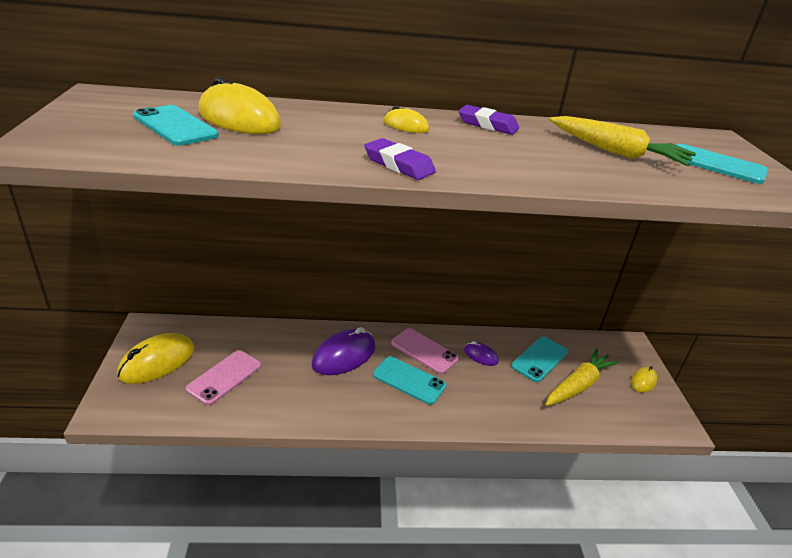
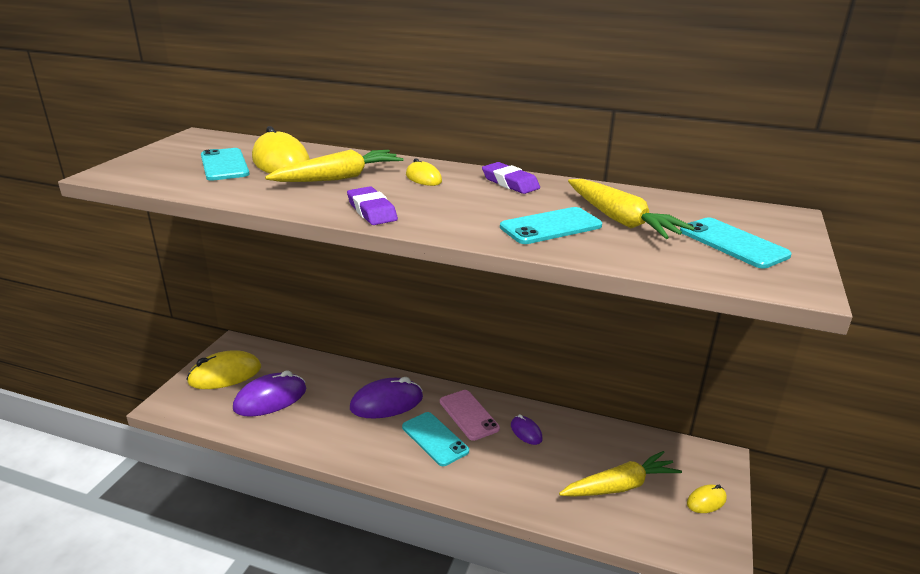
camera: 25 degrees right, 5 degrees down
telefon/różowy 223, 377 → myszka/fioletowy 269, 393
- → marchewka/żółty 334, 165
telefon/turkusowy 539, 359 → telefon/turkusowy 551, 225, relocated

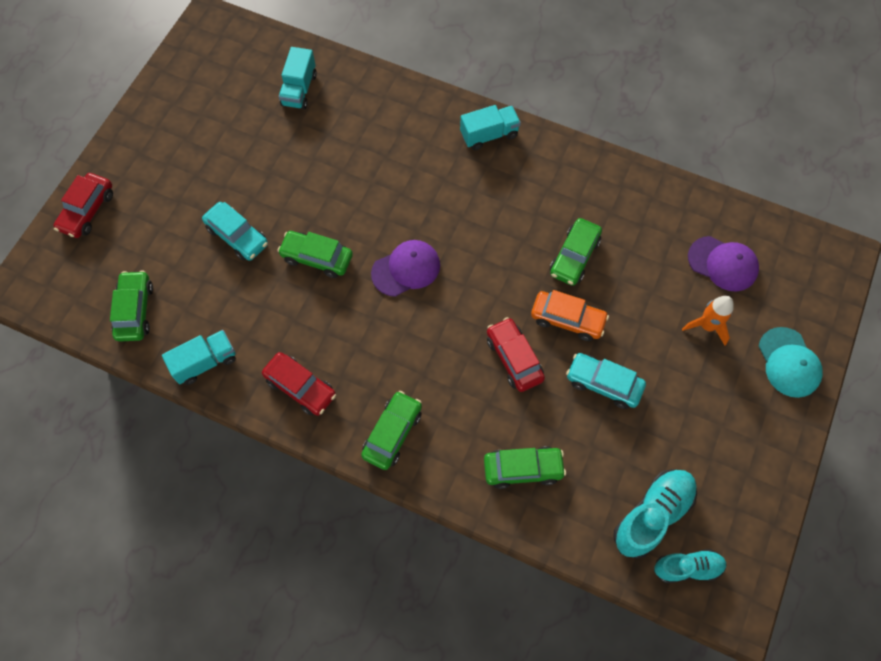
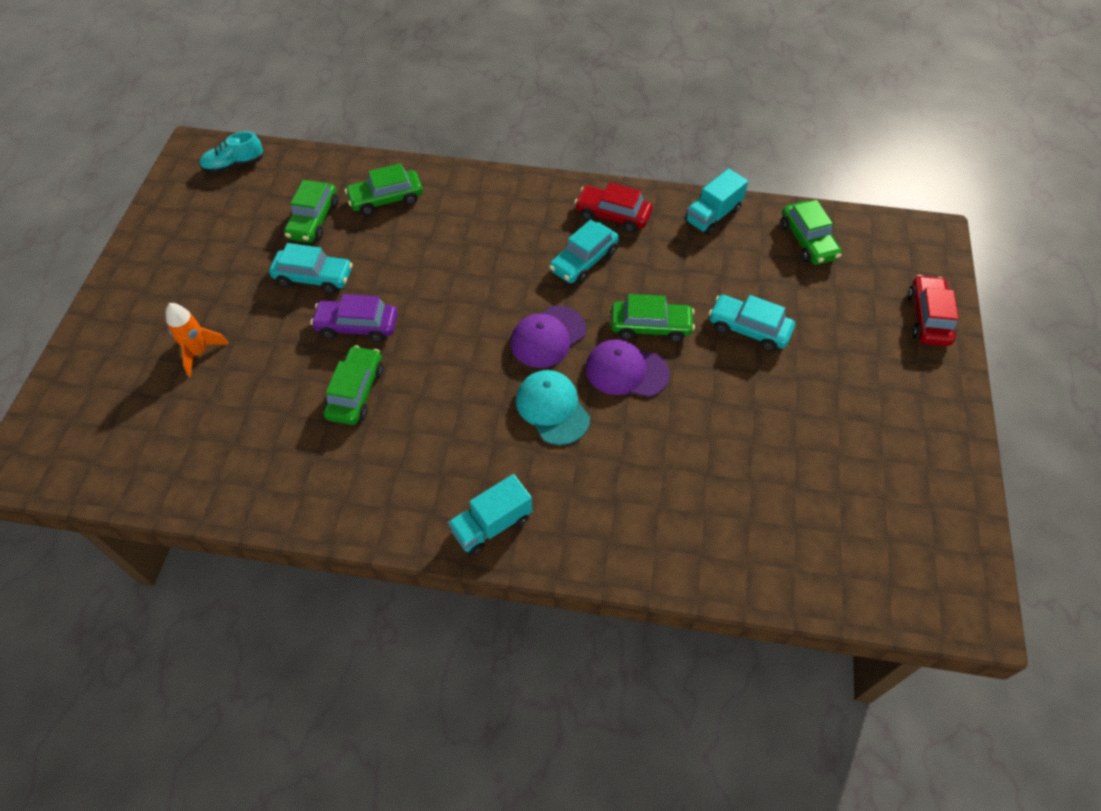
camera: 165 degrees right, 10 degrees down
samochód/zielony 391, 430 → samochód/zielony 311, 211, relocated
samochód/pomarańczowy 570, 315 → samochód/fioletowy 354, 318
czapka/turkusowy 791, 362 → czapka/turkusowy 553, 407, relocated
- → samochód/turkusowy 584, 251
czapka/fioletowy 723, 264 → czapka/fioletowy 627, 368, relocated
ciężarówka/turkusowy 298, 78 → -
samochód/czerwony 516, 354 → -
but/turkusowy 655, 514 → -

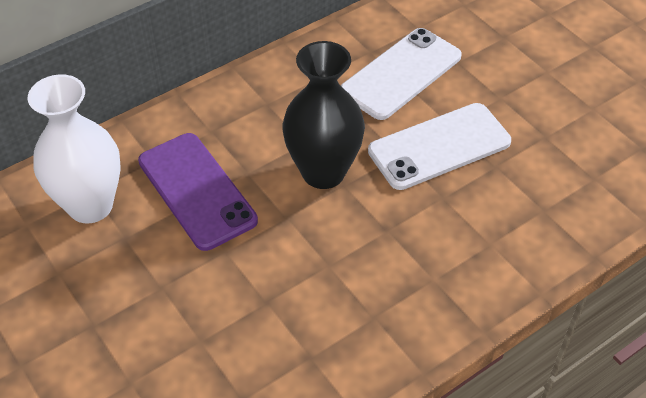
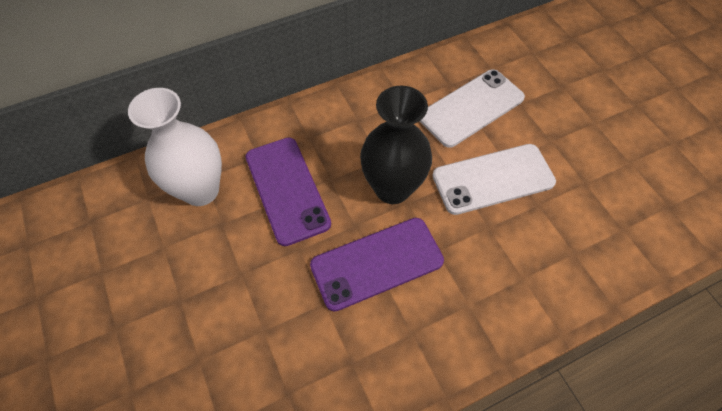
camera: 10 degrees right, 10 degrees up
- → telefon/fioletowy 377, 265

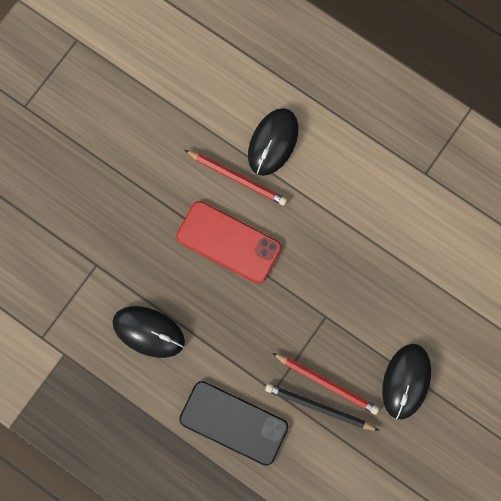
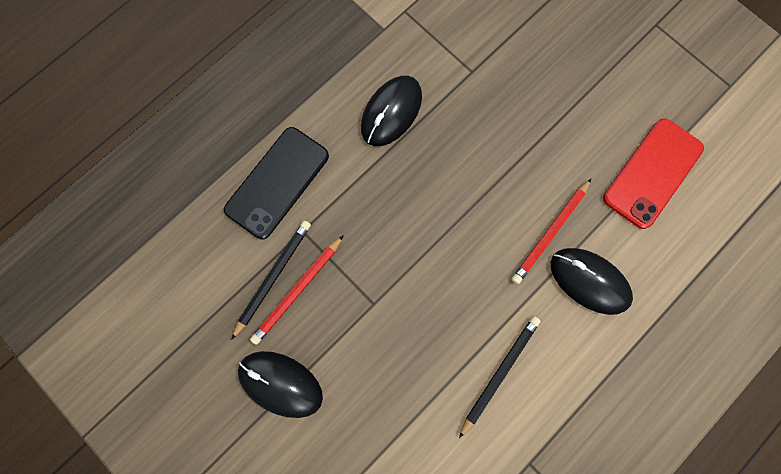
camera: 100 degrees right, 0 degrees up
- → ołówek/czarny 499, 377
telefon/czerwony 228, 242 → telefon/czerwony 653, 174, relocated

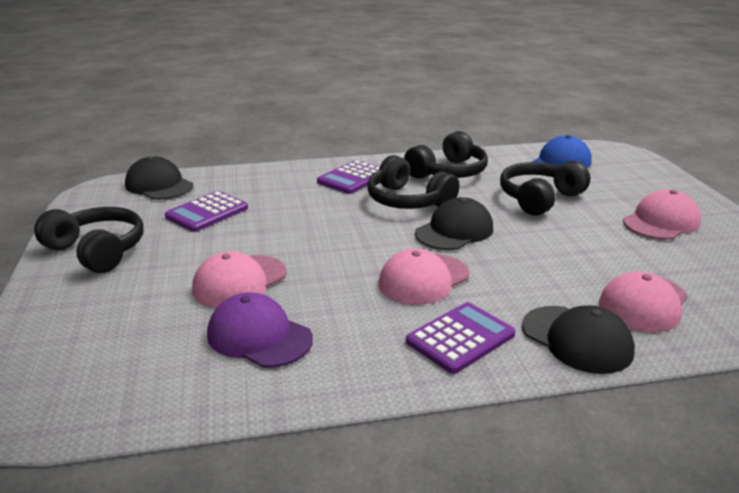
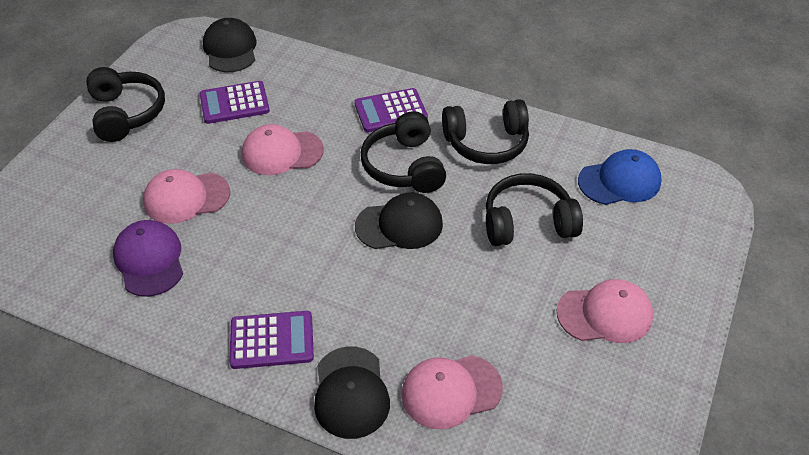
camera: 35 degrees right, 20 degrees up
czapka/różowy 423, 277 → czapka/różowy 283, 149, relocated

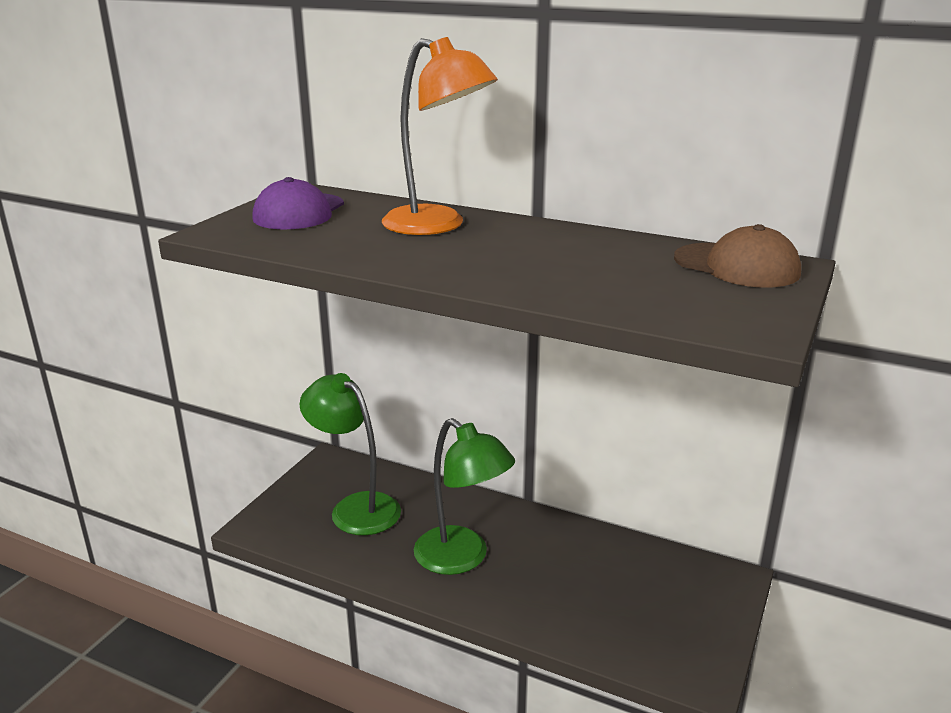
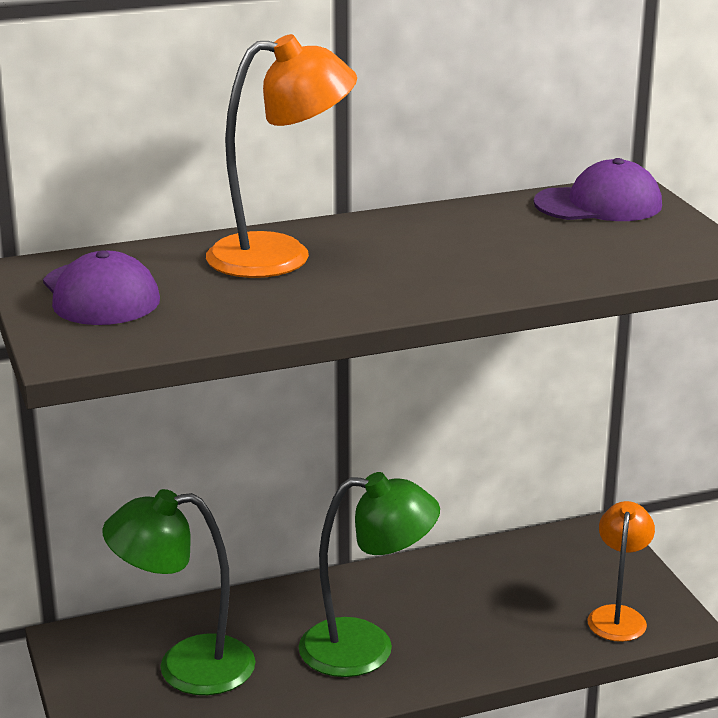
camera: 45 degrees left, 0 degrees up
czapka/brązowy 737, 256 → czapka/fioletowy 598, 189
- → lampka/pomarańczowy 621, 571

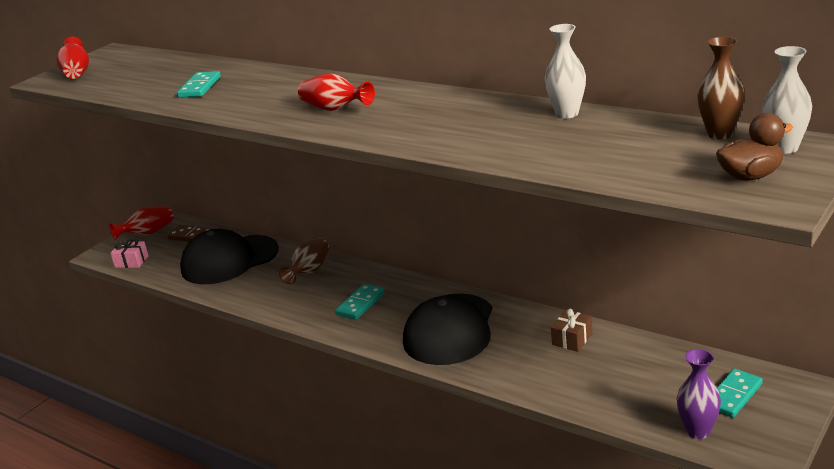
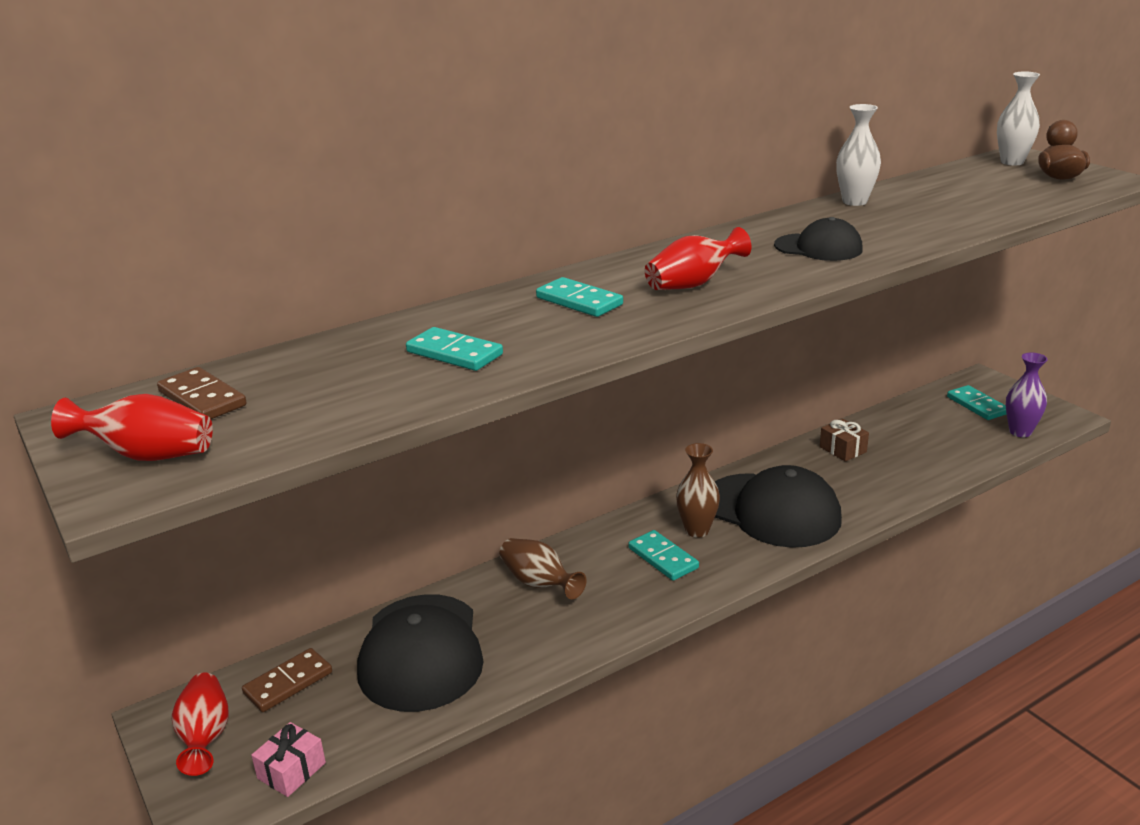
camera: 70 degrees left, 0 degrees up
- → kostka domina/brązowy 202, 393
- → kostka domina/turkusowy 579, 297
wazon/brązowy 721, 87 → wazon/brązowy 698, 490, relocated
- → czapka/czarny 818, 239

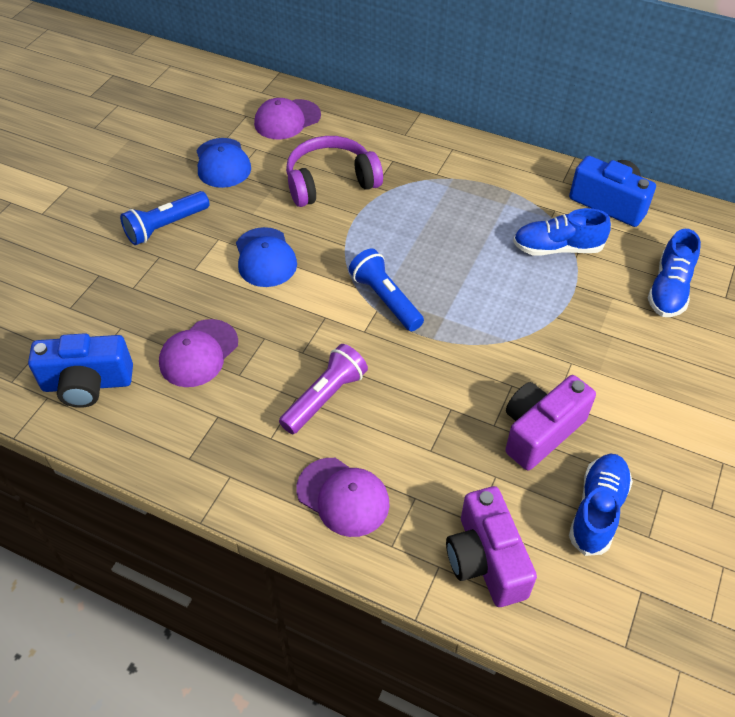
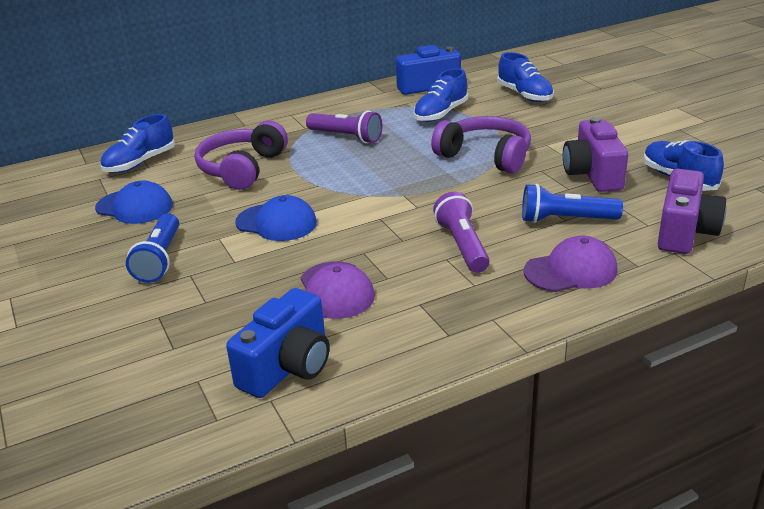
camera: 50 degrees left, 20 degrees down
czapka/fioletowy 287, 118 → but/niebieski 137, 143
- → latarka/fioletowy 344, 126
- → słuchawki/fioletowy 481, 144
latarka/niebieski 386, 290 → latarka/niebieski 572, 203, relocated
aparat fotograficzny/fioletowy 491, 546 → aparat fotograficzny/fioletowy 692, 211, 90 degrees counterclockwise

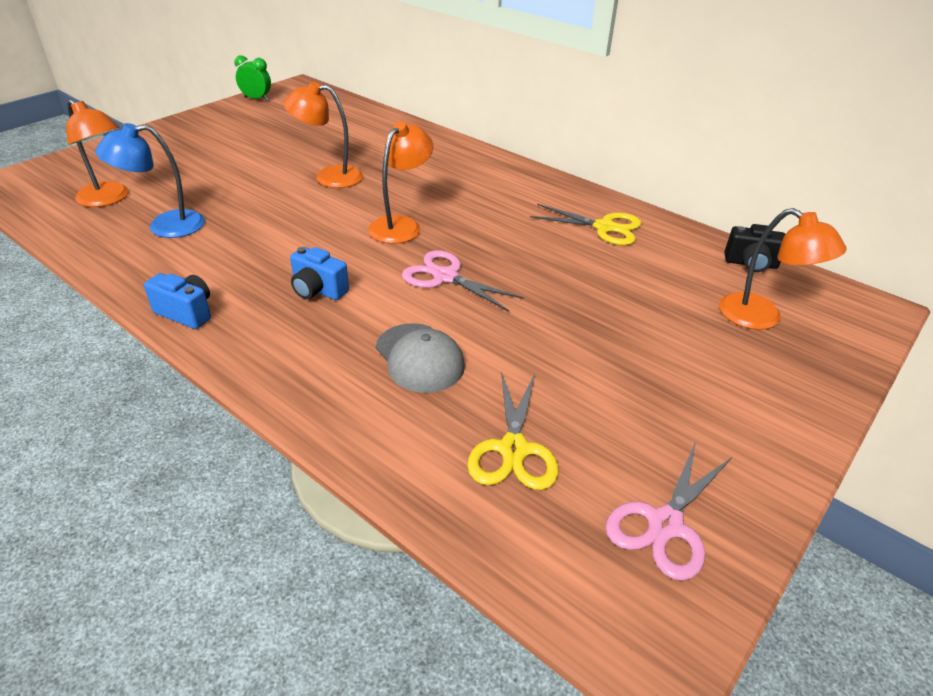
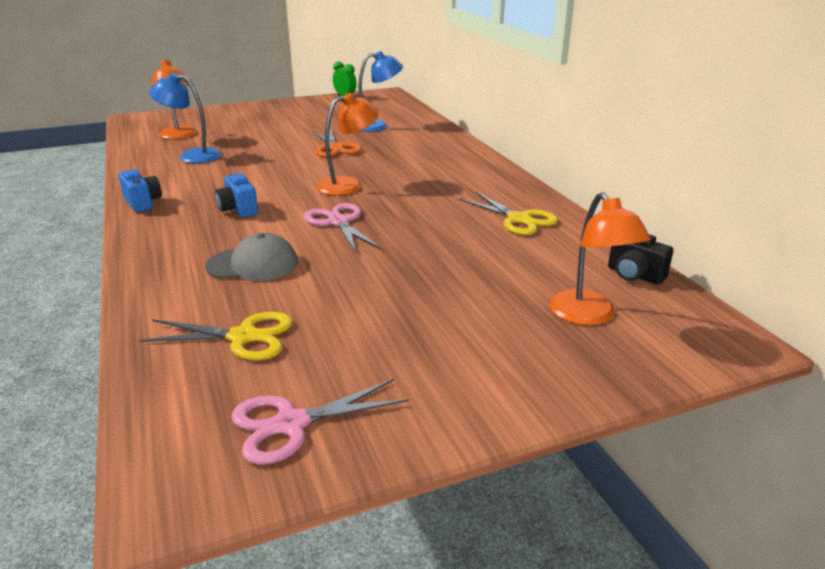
camera: 30 degrees right, 10 degrees down
nożyczki/żółty 513, 430 → nożyczki/żółty 216, 336, 120 degrees counterclockwise
czapka/szary 420, 358 → czapka/szary 251, 257, 90 degrees counterclockwise
lampka/pomarańczowy 323, 134 → nożyczki/pomarańczowy 337, 143
- → lampka/niebieski 380, 91

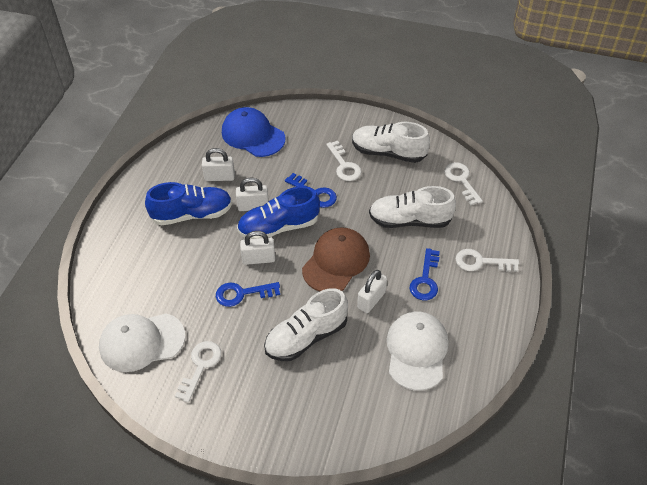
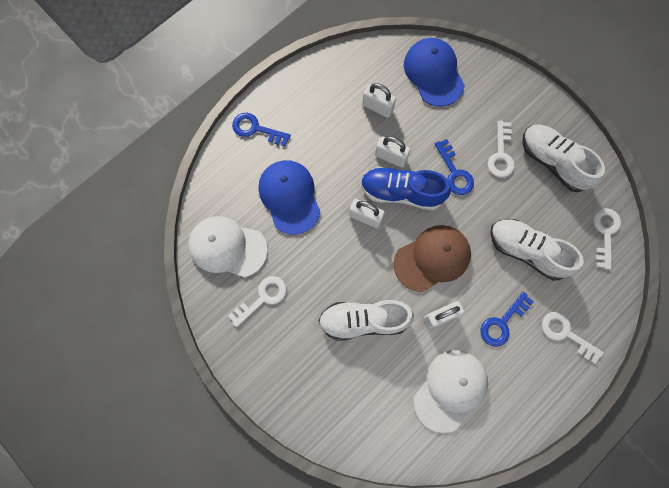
camera: 30 degrees right, 25 degrees up
klucz/niebieski 248, 294 → klucz/niebieski 261, 129, relocated
- → czapka/niebieski 289, 197
but/niebieski 188, 203 → -

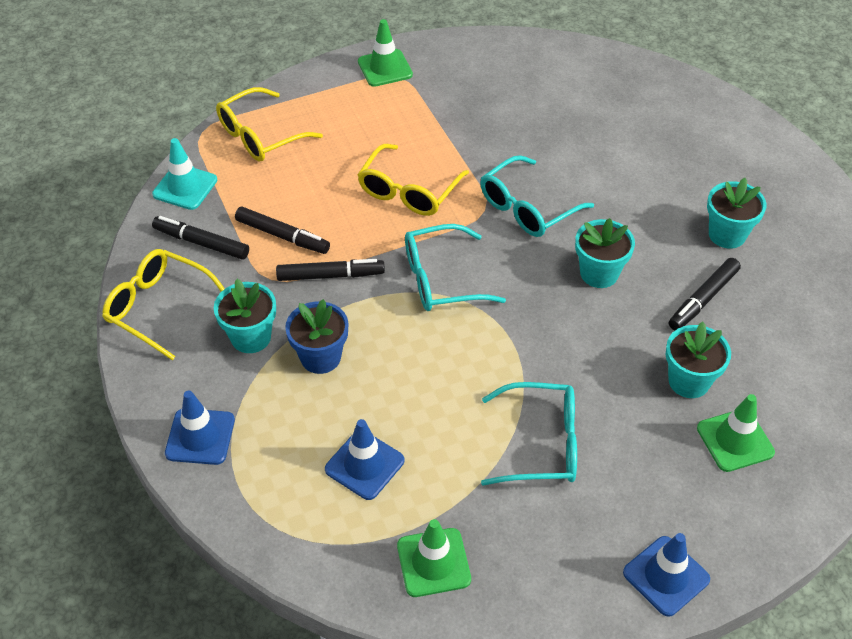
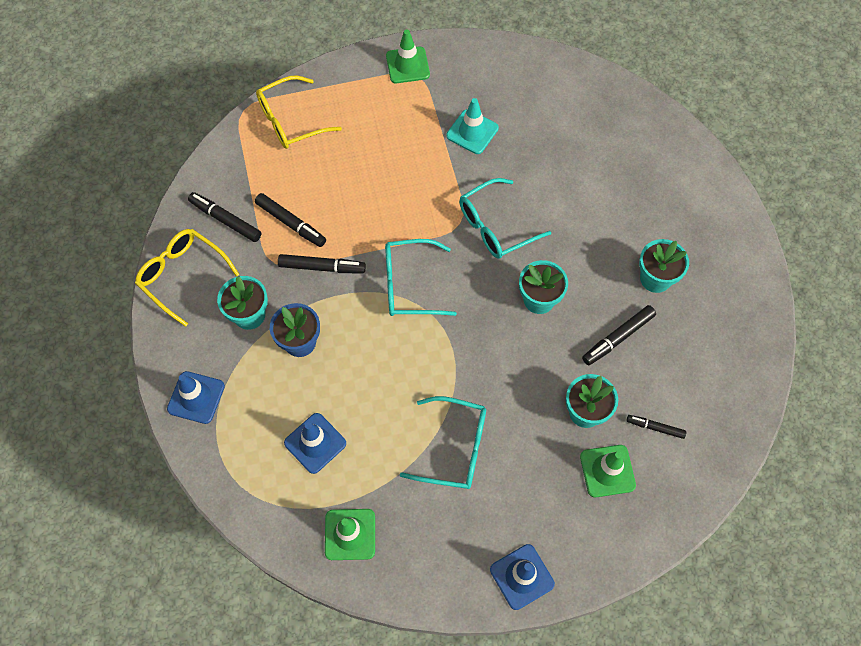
camera: 10 degrees right, 15 degrees up
pachołek/turkusowy 184, 174 → pachołek/turkusowy 472, 126, relocated
- → flamaster/czarny 656, 427
okulary/żółty 413, 180 → -

